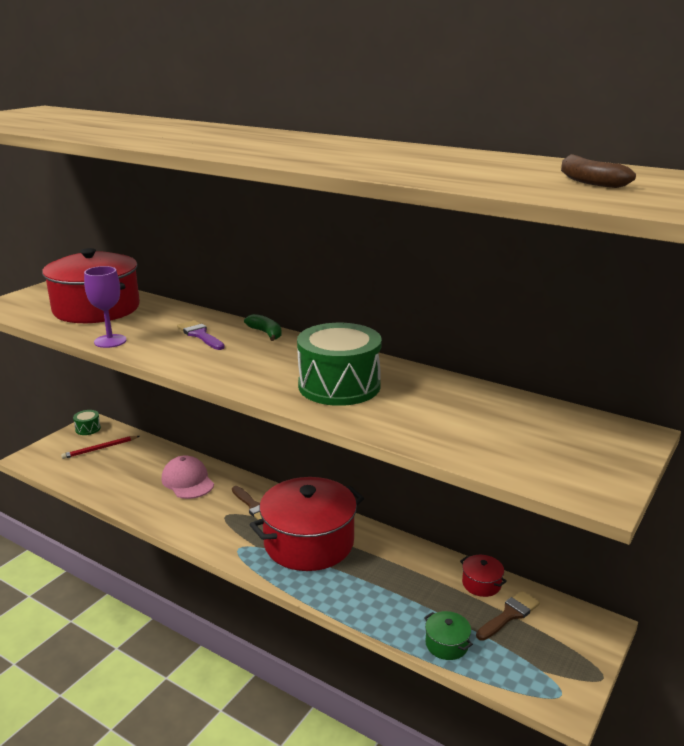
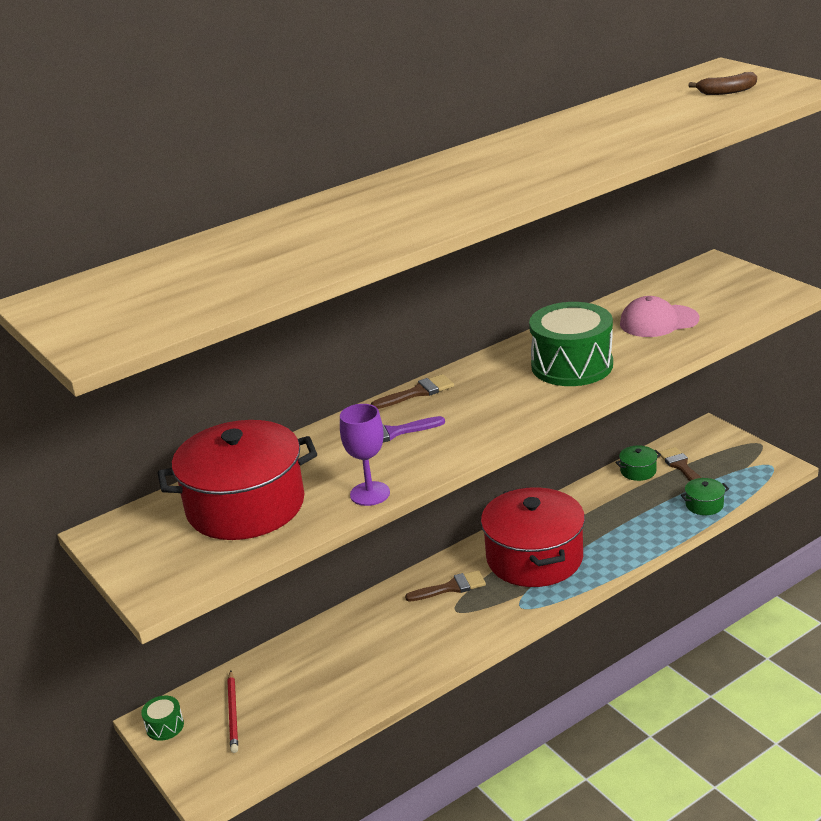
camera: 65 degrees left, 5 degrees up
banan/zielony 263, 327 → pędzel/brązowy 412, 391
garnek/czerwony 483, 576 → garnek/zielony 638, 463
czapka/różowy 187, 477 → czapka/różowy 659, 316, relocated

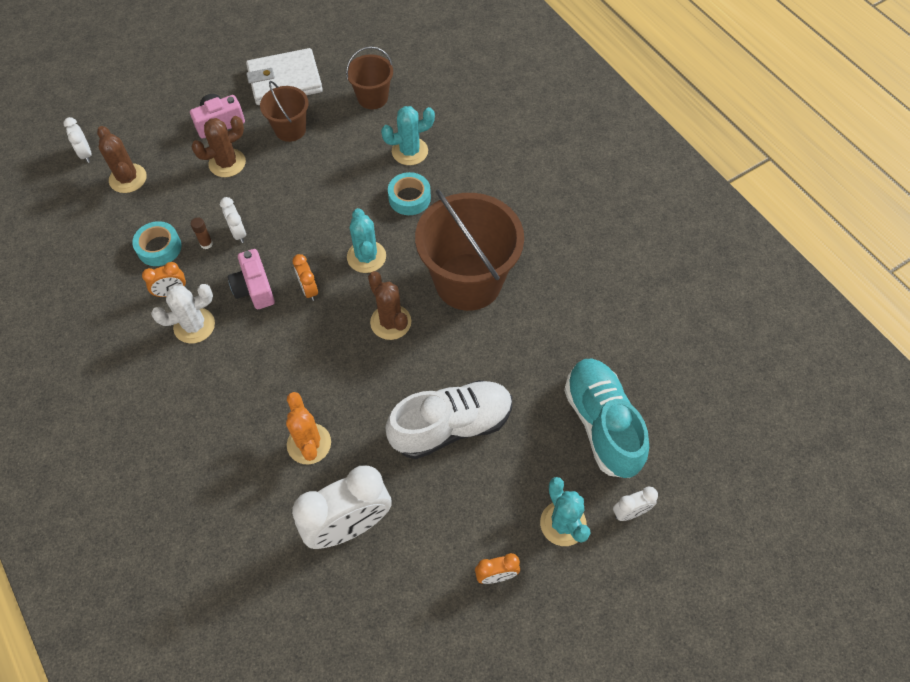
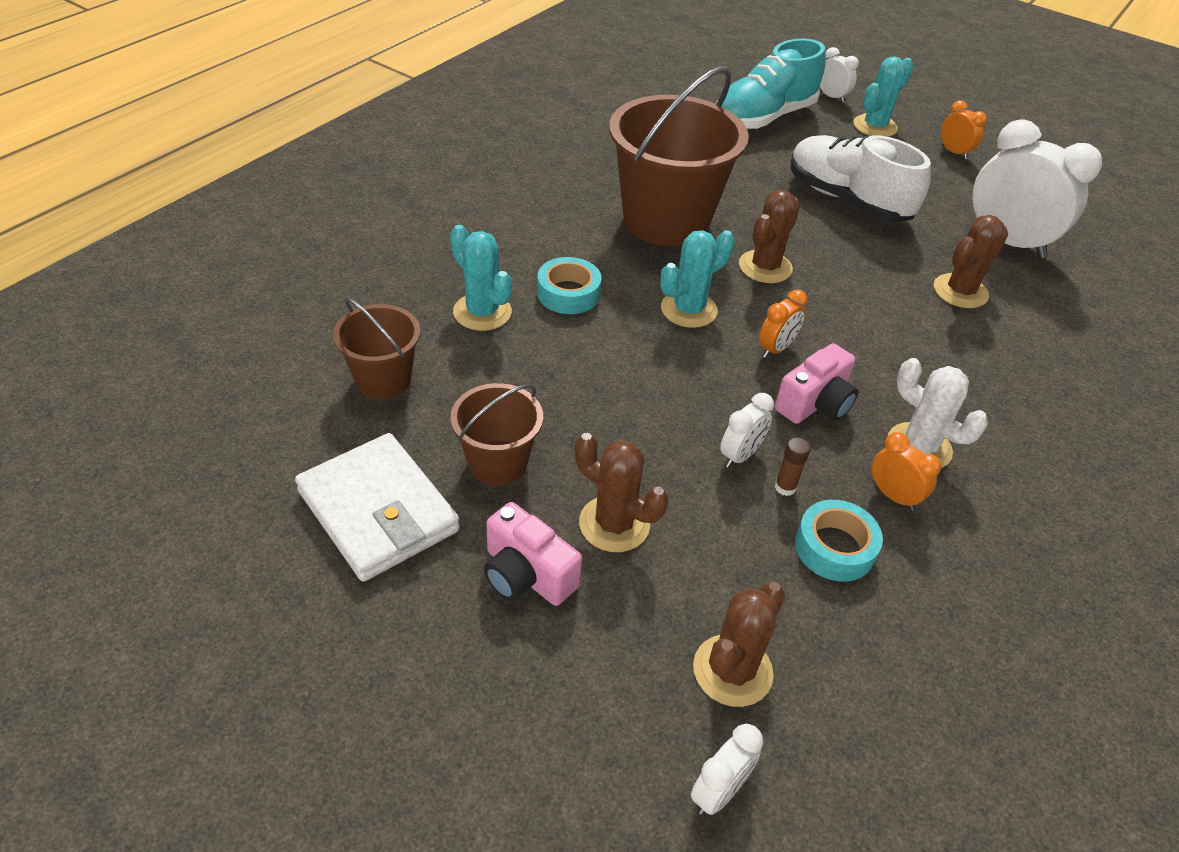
camera: 115 degrees left, 15 degrees down
kaktus/pomarańczowy 308, 428 → kaktus/brązowy 971, 261

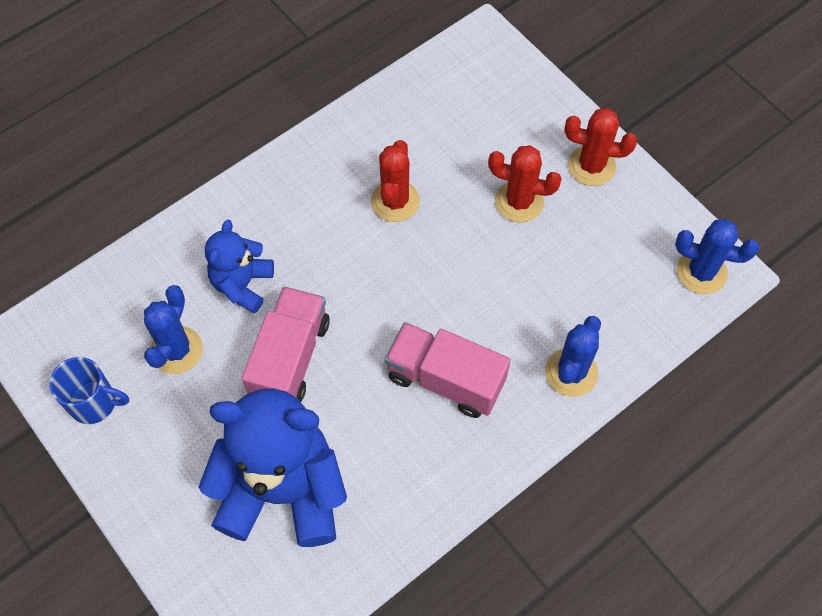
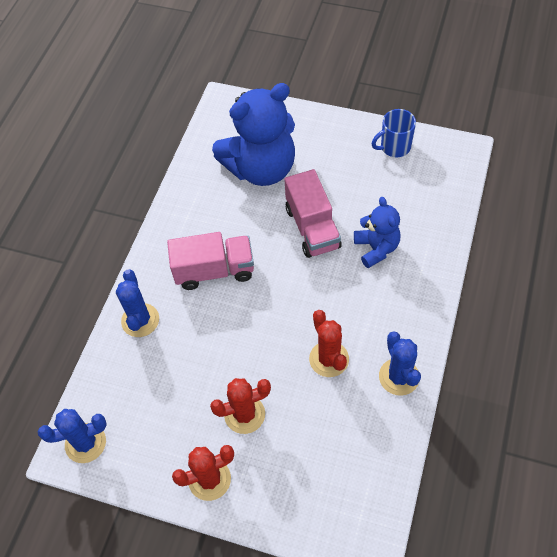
camera: 150 degrees right, 5 degrees down
kaktus/niebieski 173, 329 → kaktus/niebieski 400, 363, relocated

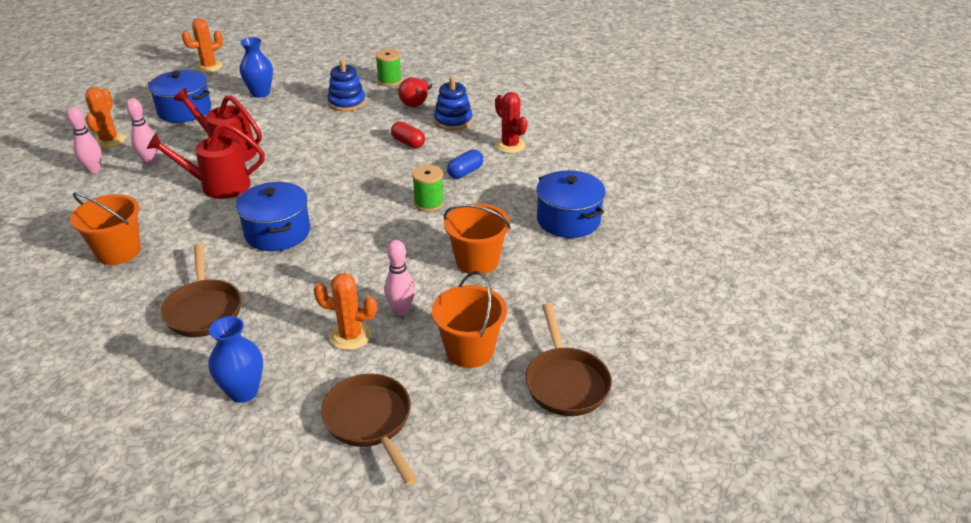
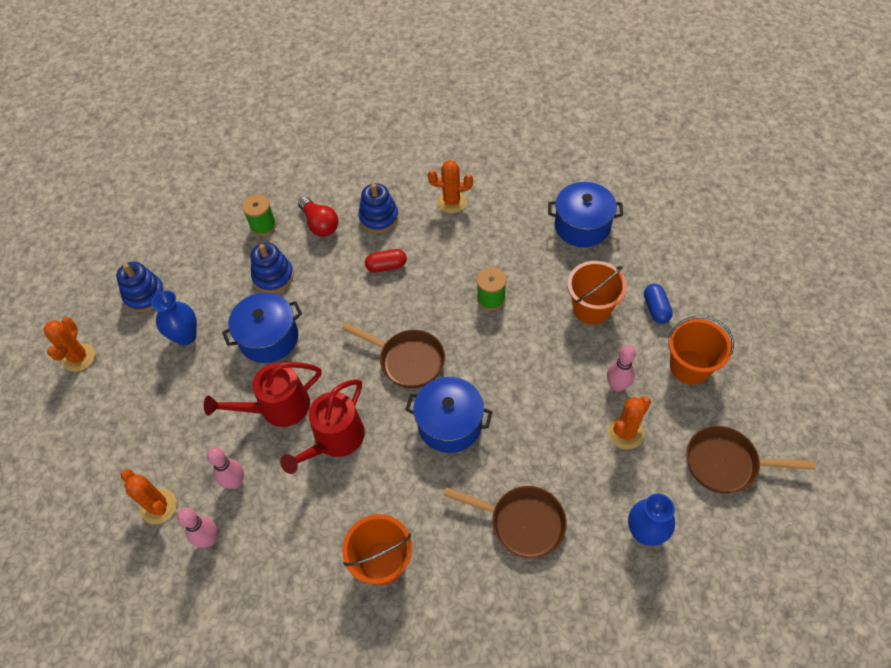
camera: 50 degrees left, 20 degrees up
- → zabawka nakładanka/niebieski 140, 287
garnek/niebieski 179, 96 → garnek/niebieski 262, 328, relocated
patelnia/brązowy 568, 359 → patelnia/brązowy 393, 356, relocated
kaktus/czerwony 511, 122 → kaktus/pomarańczowy 450, 187
kapsułka/niebieski 465, 164 → kapsułka/niebieski 658, 304, relocated

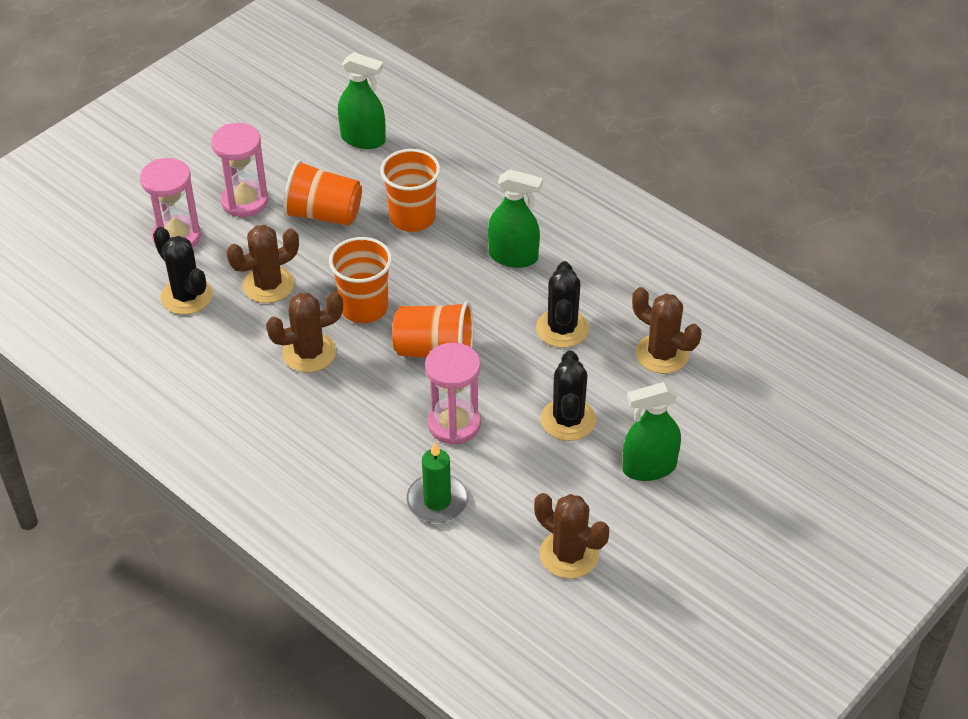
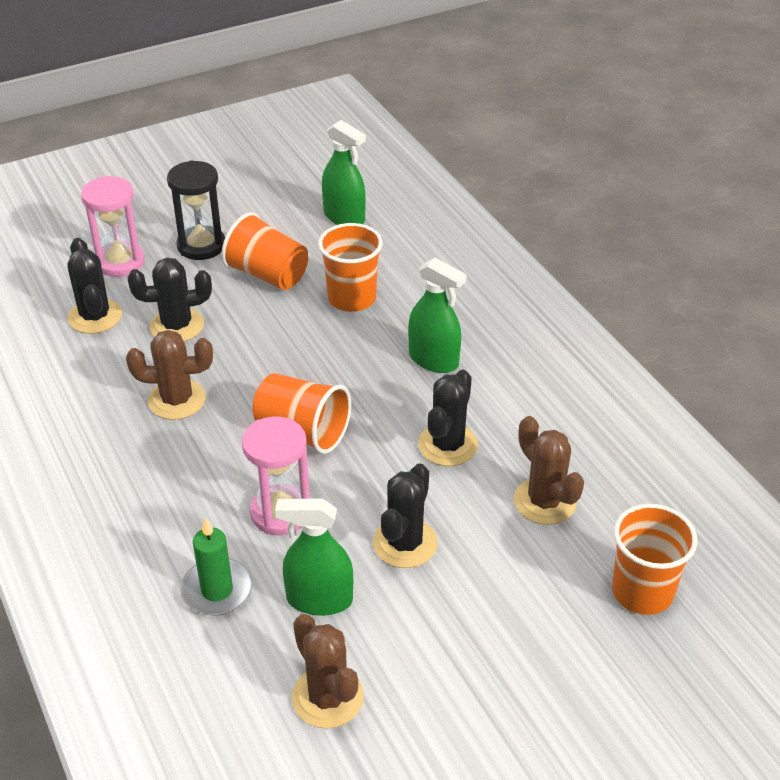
camera: 20 degrees right, 5 degrees down
kaktus/brązowy 262, 264 → kaktus/czarny 170, 300
klepsydra/różowy 240, 170 → klepsydra/czarny 196, 210
spryskiwacz/zielony 651, 431 → spryskiwacz/zielony 314, 557, relocated
szklanka/pomarańczowy 360, 280 → szklanka/pomarańczowy 655, 559, relocated

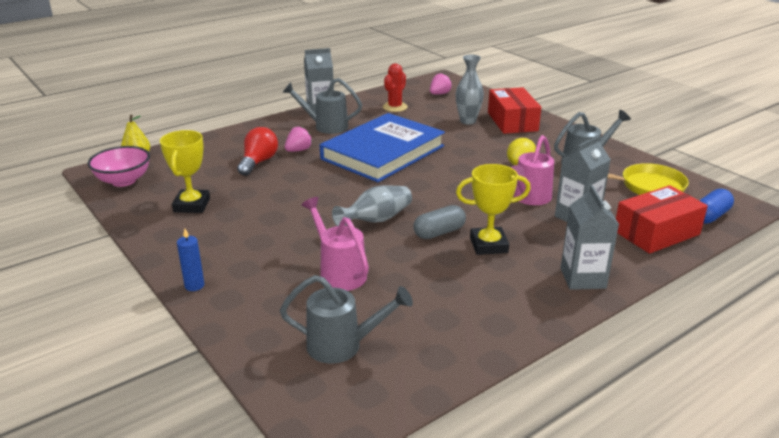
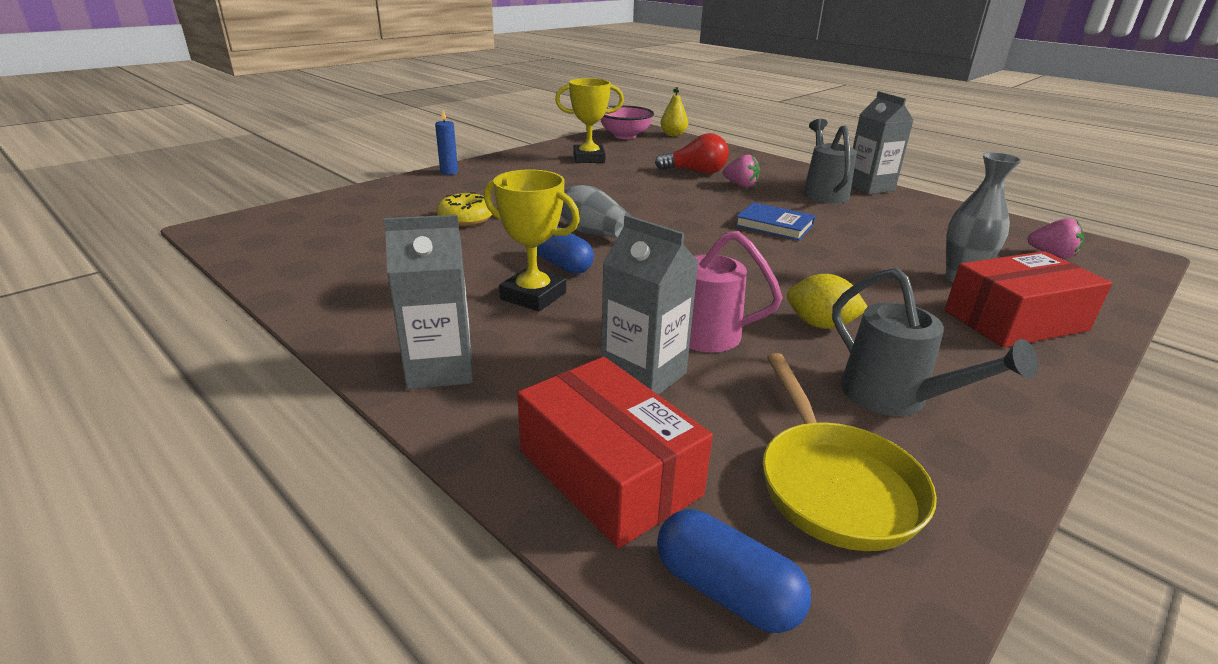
camera: 80 degrees right, 0 degrees up
konewka/różowy 335, 244 → donut/żółty 464, 209
puchar/żółty 493, 209 → puchar/żółty 532, 240, 45 degrees counterclockwise
kapsułka/szary 439, 222 → kapsułka/niebieski 565, 250
książka/niebieski 382, 147 → książka/niebieski 775, 221, x0.43
konewka/szary 346, 319 → -
kaktus/czerwony 395, 87 → -

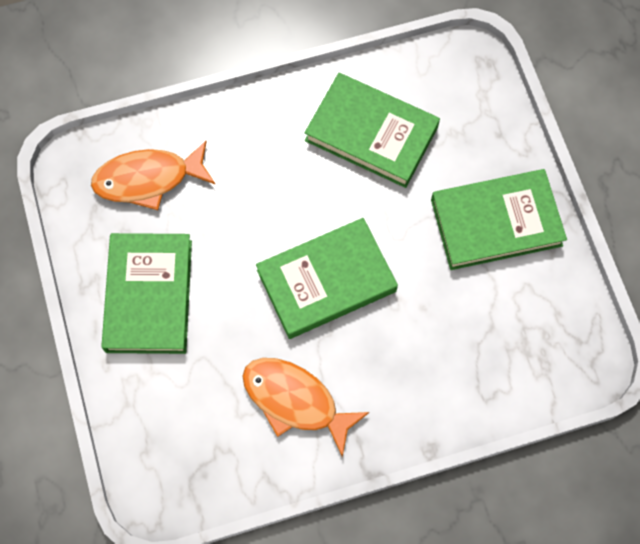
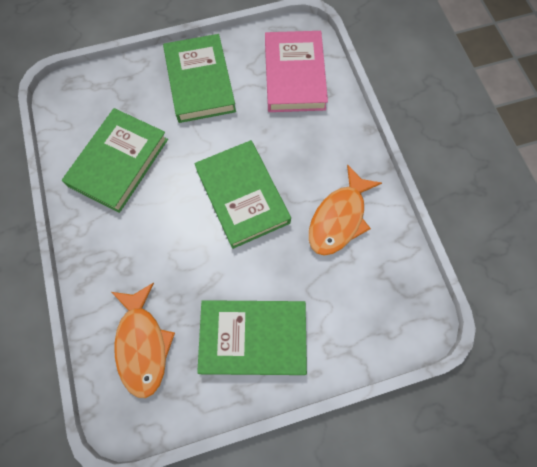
camera: 90 degrees left, 0 degrees up
- → książka/różowy 296, 71

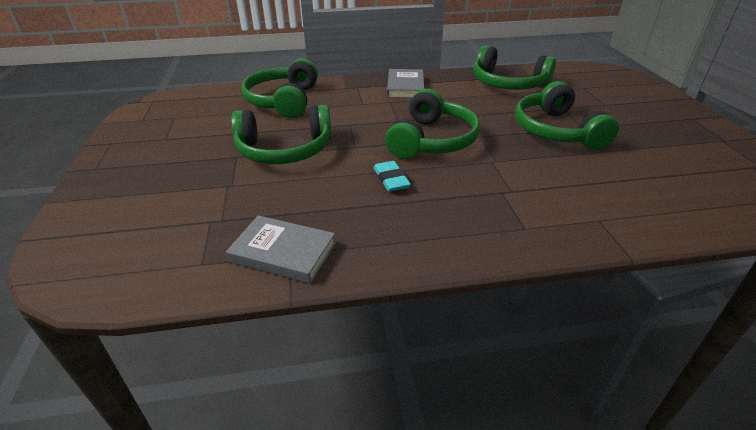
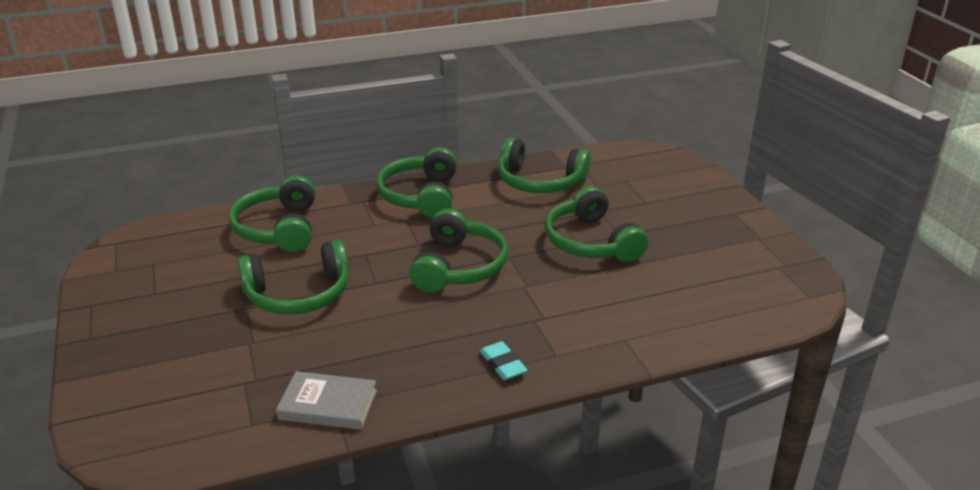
camera: 10 degrees left, 5 degrees down
książka/szary 405, 83 → słuchawki/zielony 417, 182
gumka do mazania/turkusowy 392, 176 → gumka do mazania/turkusowy 503, 360, relocated

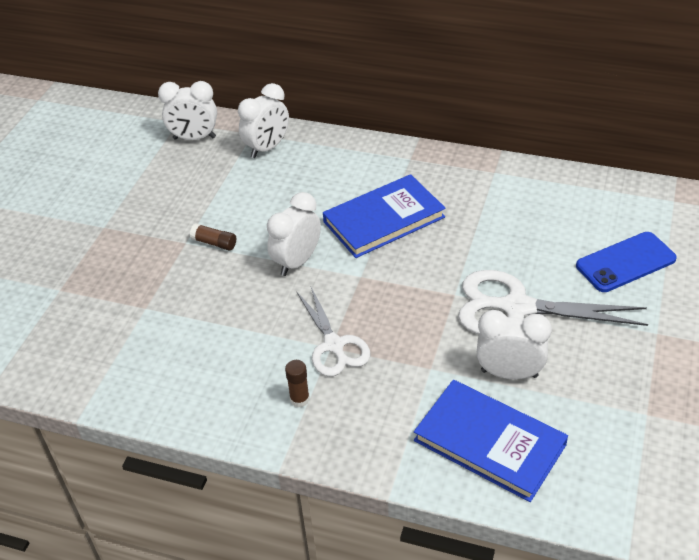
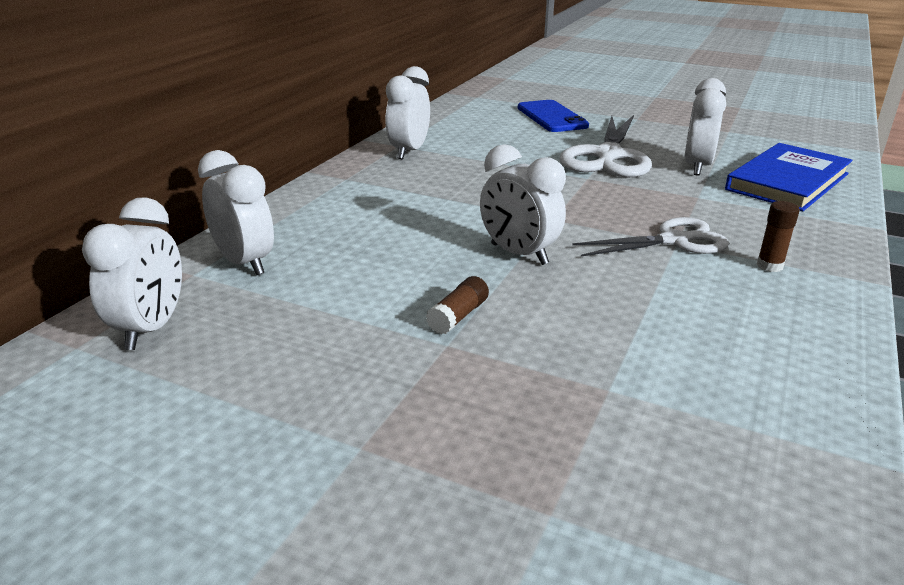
camera: 85 degrees left, 15 degrees down
- → budzik/biały 408, 112
książka/niebieski 384, 216 → -

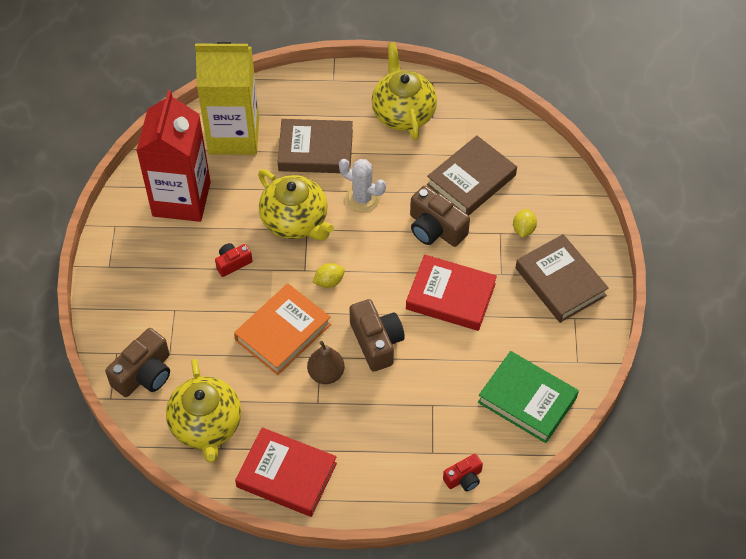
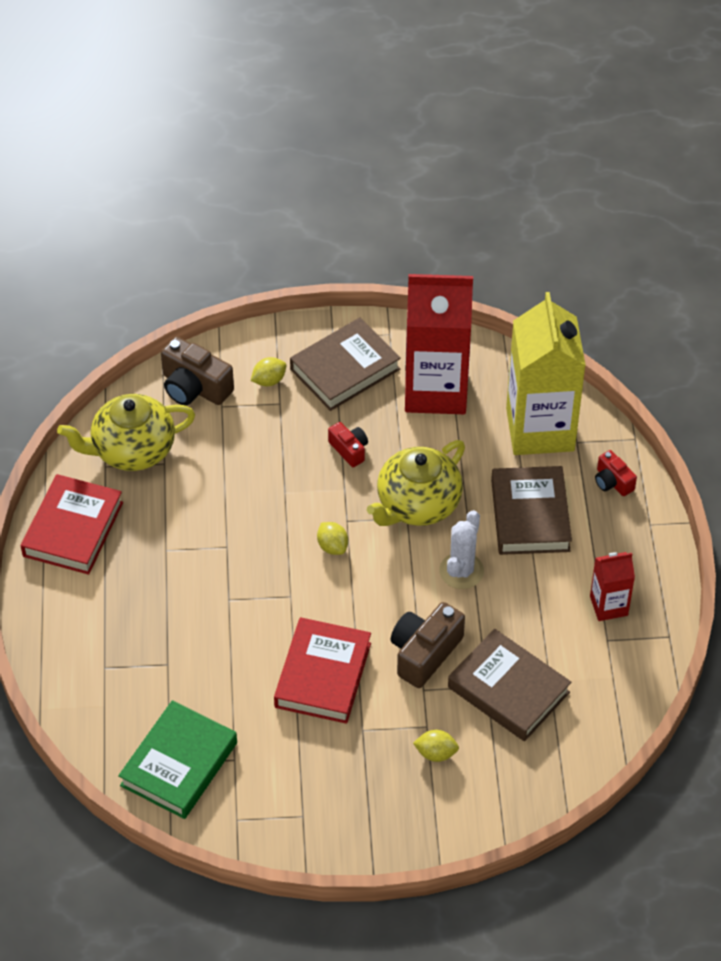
camera: 85 degrees right, 5 degrees down
- → cytryna/żółty 269, 371
książka/brązowy 562, 278 → książka/brązowy 345, 364, relocated
imbryk/żółty 404, 91 → karton mleka/czerwony 612, 586
aparat fotograficzny/czerwony 463, 472 → aparat fotograficzny/czerwony 616, 473, relocated
książka/pomarańczowy 282, 329 → -
gruszka/brązowy 326, 362 → -
aparat fotograficzny/brązowy 377, 335 → -

